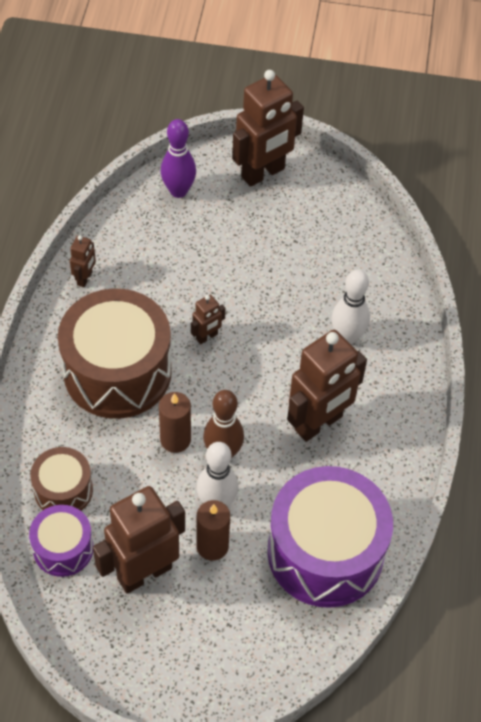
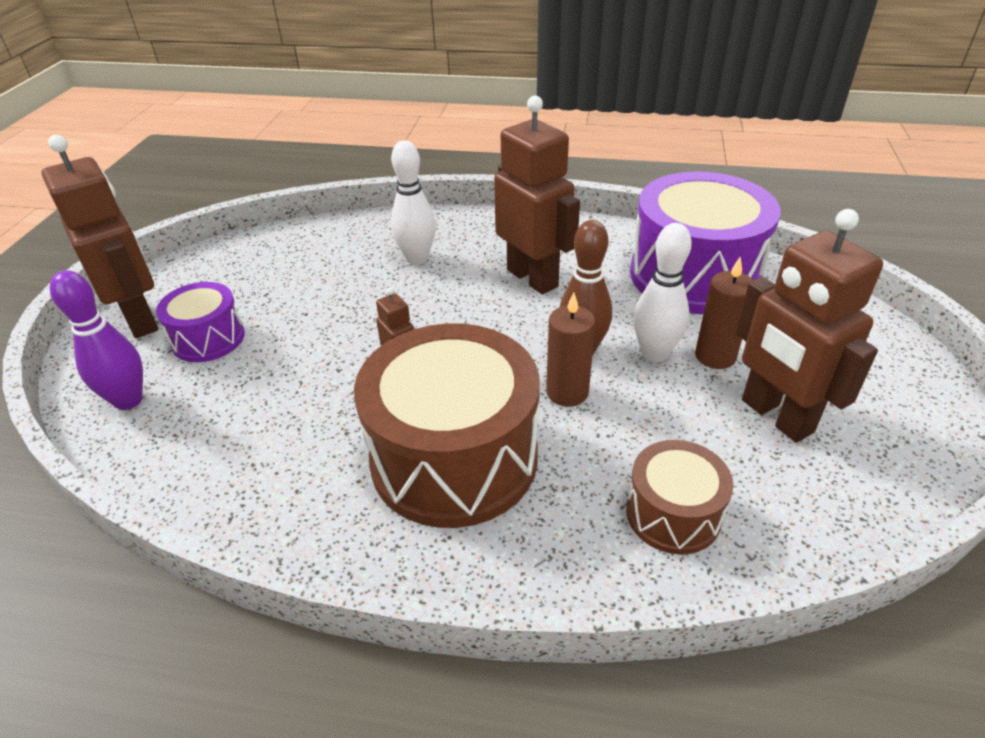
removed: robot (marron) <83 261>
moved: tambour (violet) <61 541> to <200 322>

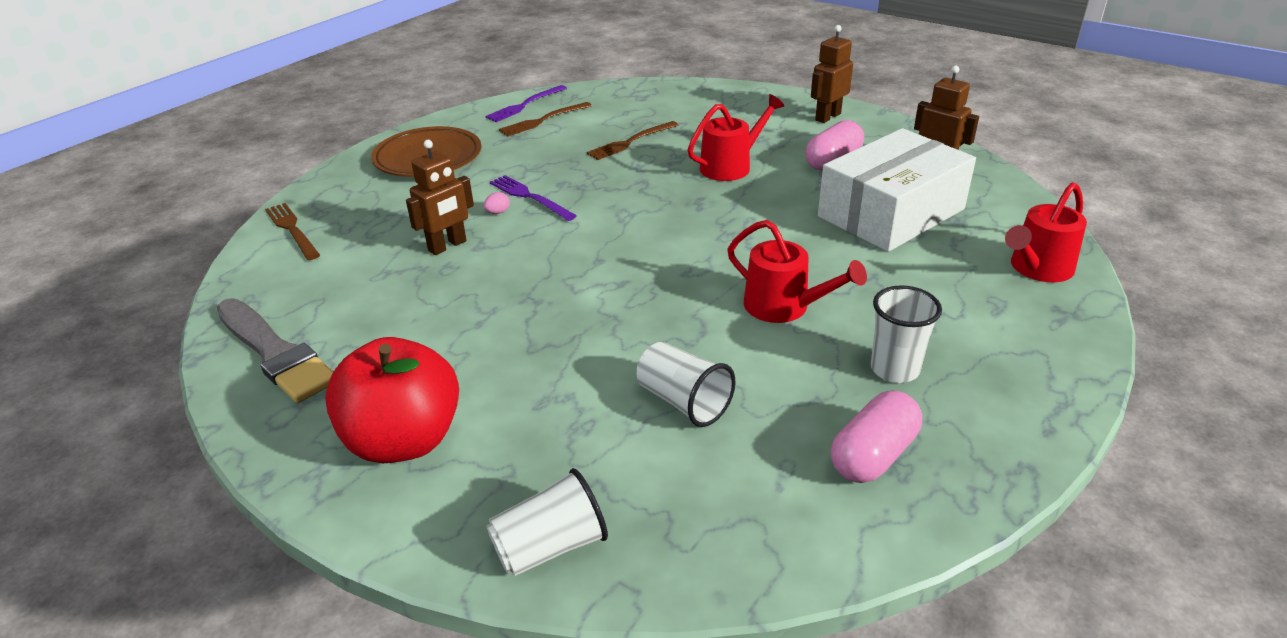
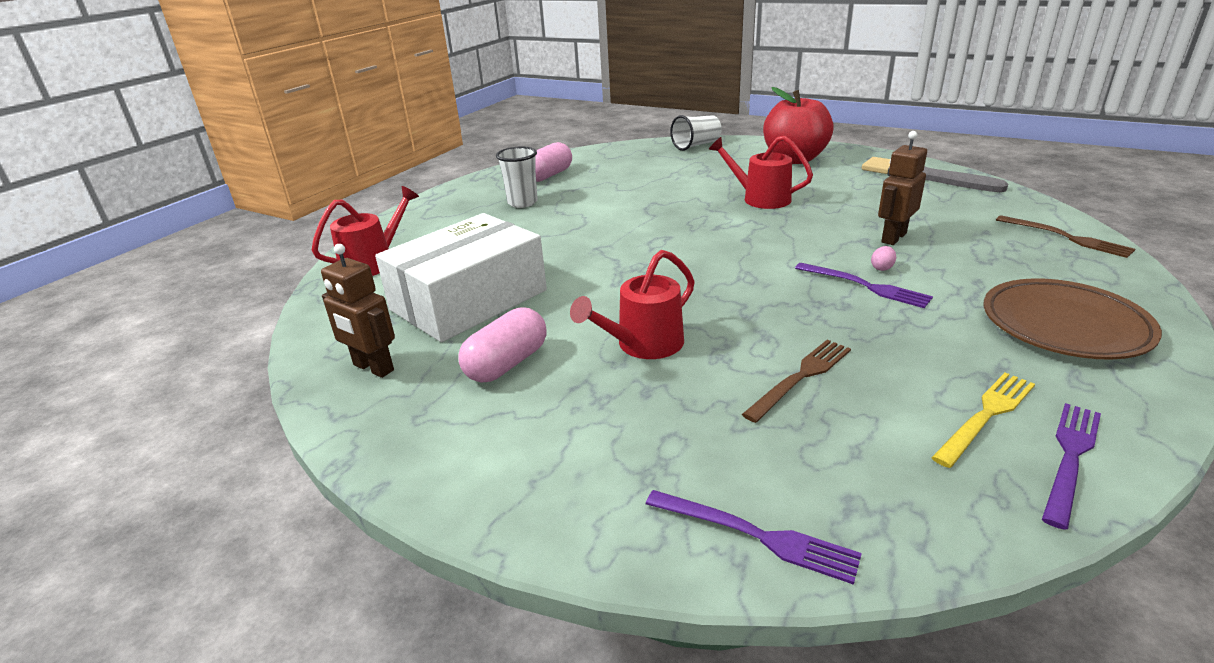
removed: gobelet (blanc) <686 384>; robot (marron) <832 74>
added: fourchette (violet) <754 537>
moved: arrosoir (rouge) <797 271> to <760 172>
recoloured: fourchette (marron) <545 119> to fourchette (jaune) <983 420>

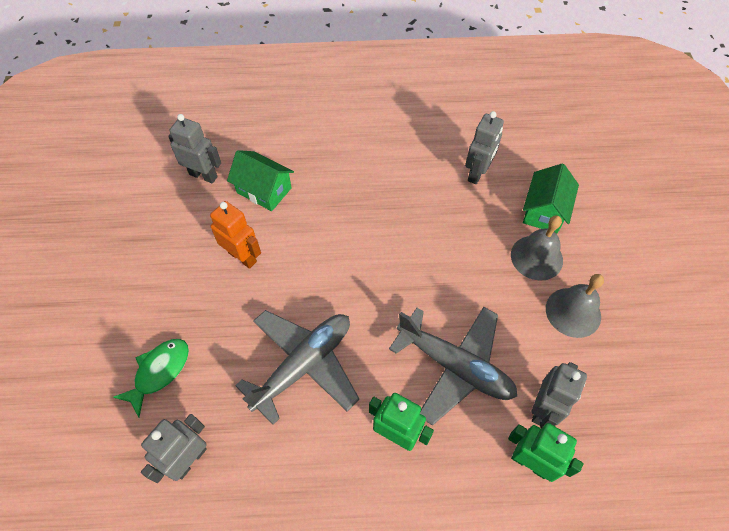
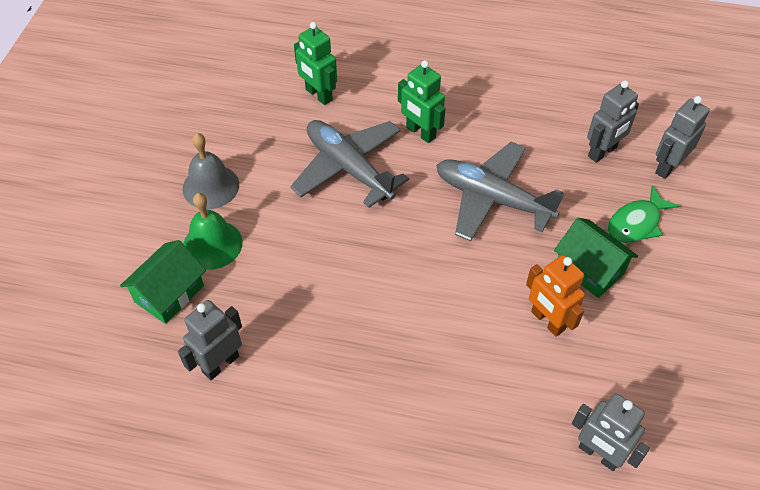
moved: maison (vert) <260 180> to <596 258>; robot (gris) <559 395> to <682 137>
recoloured: cloche (gris) <537 248> to cloche (vert) <213 231>
turned: avion (gris) <297 367> = <500 191> 60 degrees clockwise

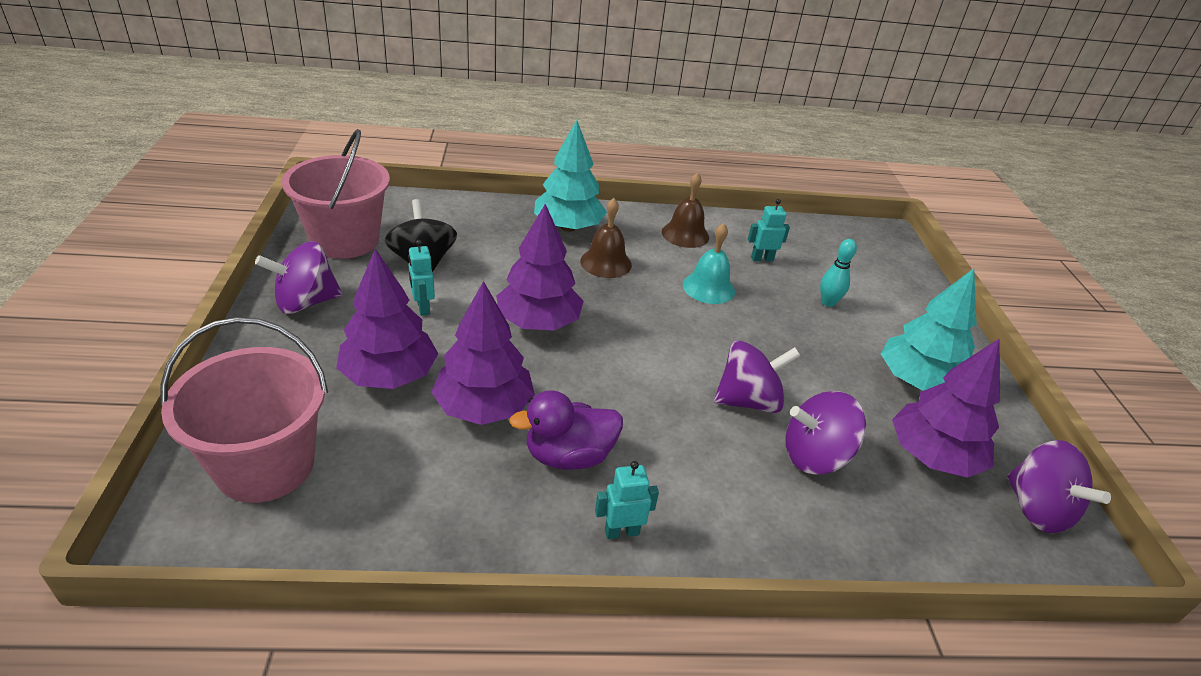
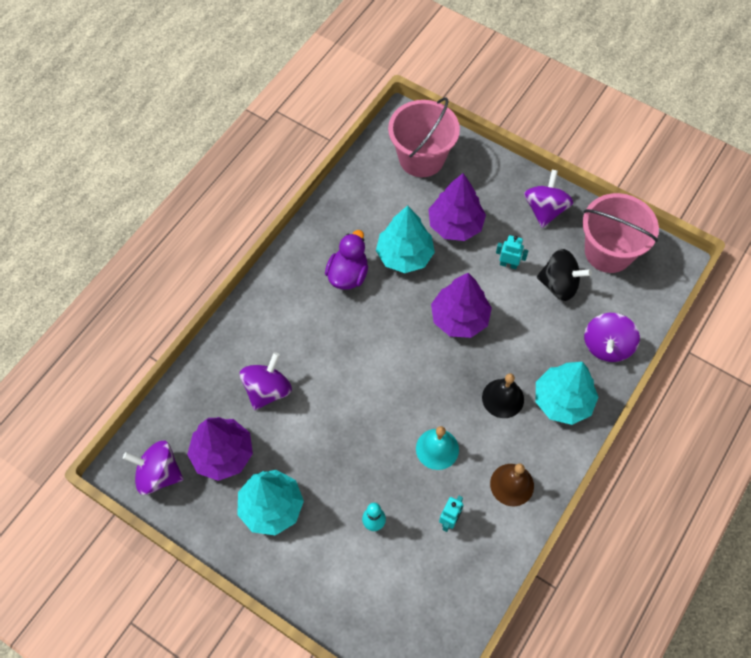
removed: robot (turquoise) <627 500>
moved: toupie (violet) <757 376> to <612 337>
recoloured: arbre (violet) <483 353> to arbre (turquoise) <405 239>; cloche (marron) <606 238> to cloche (noir) <503 395>

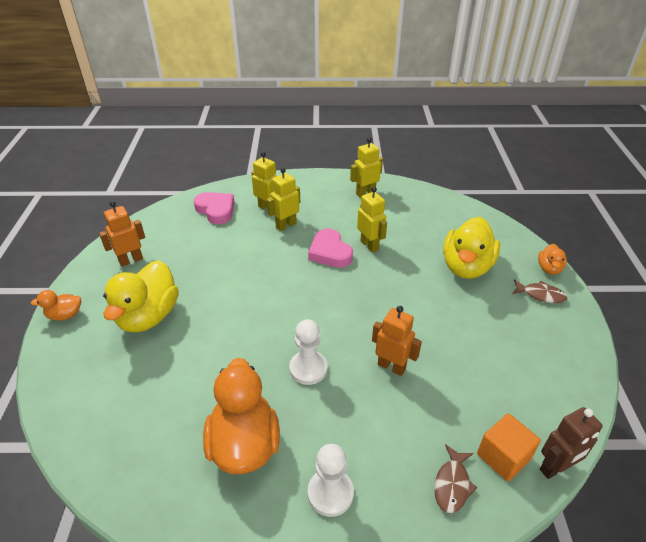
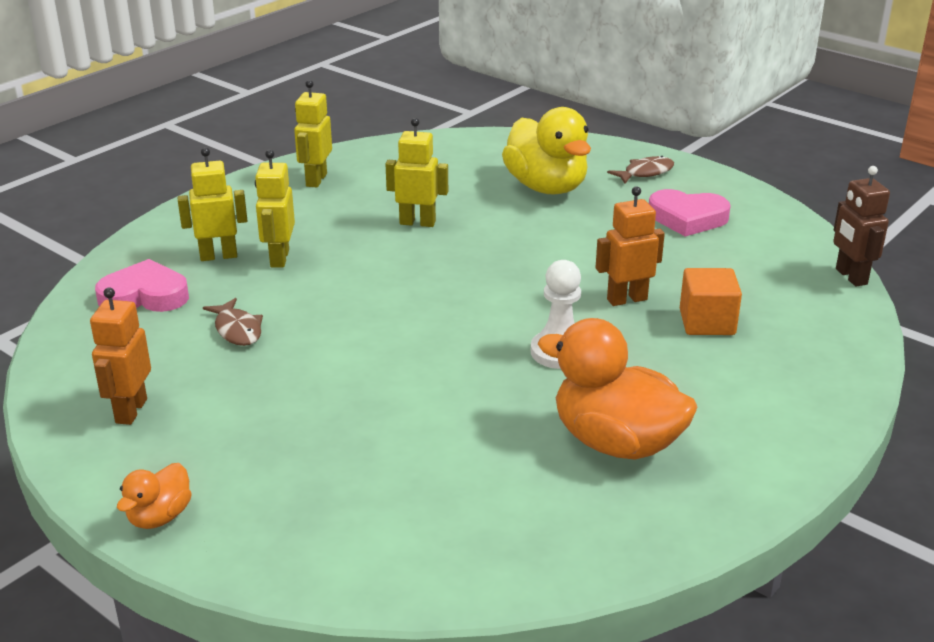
removed: canard (jaune) <141 296>; pion (blanc) <331 480>; canard (orange) <552 259>
moved: poisson (marron) <456 478> to <233 322>; cœur (rose) <330 248> to <690 213>; cube (orange) <509 447> to <711 301>
turned: robot (marron) <571 443> = <861 226> 150 degrees clockwise

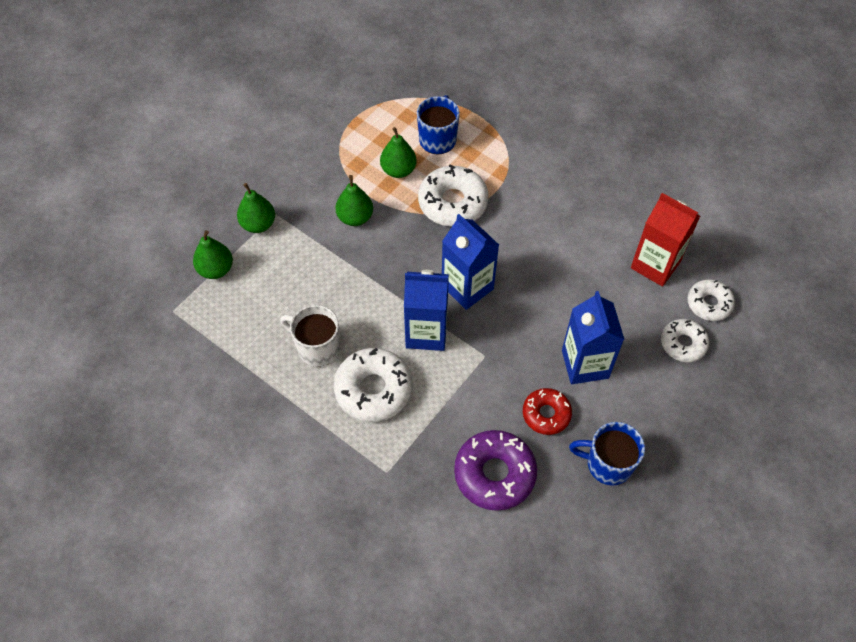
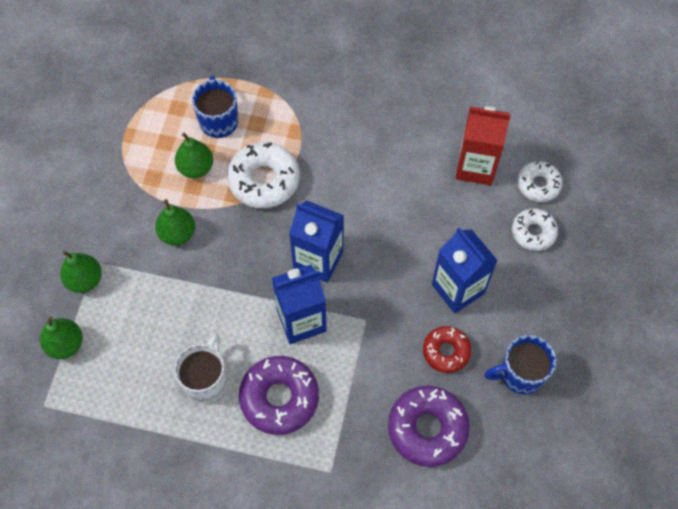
recoloured: beignet (blanc) <373 385> to beignet (violet) <279 395>
turned: tasse (blanc) <310 336> = <200 368> 105 degrees clockwise

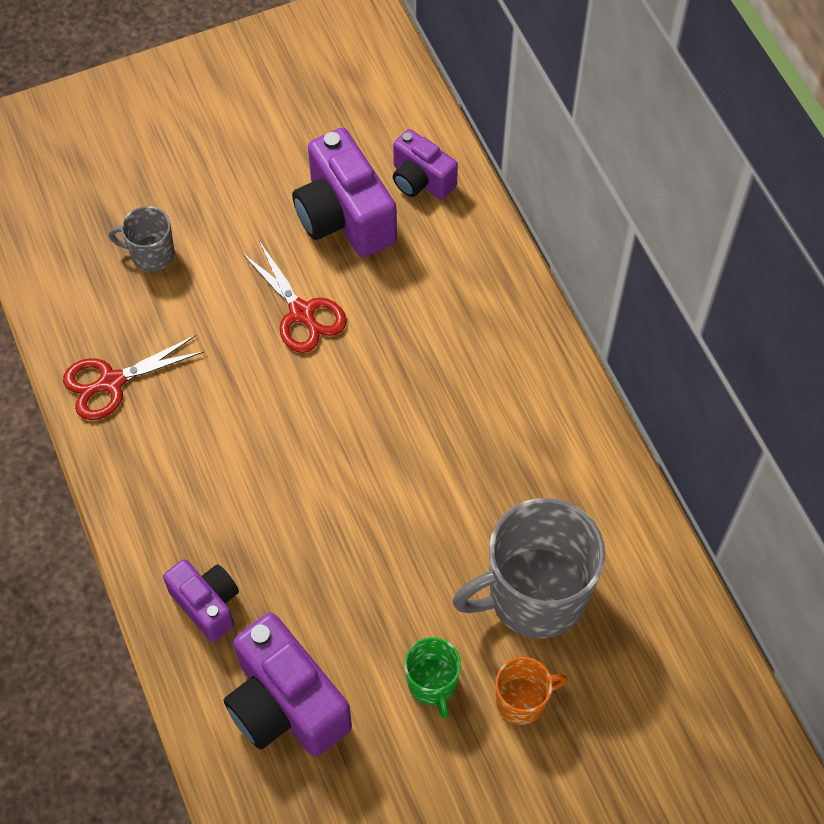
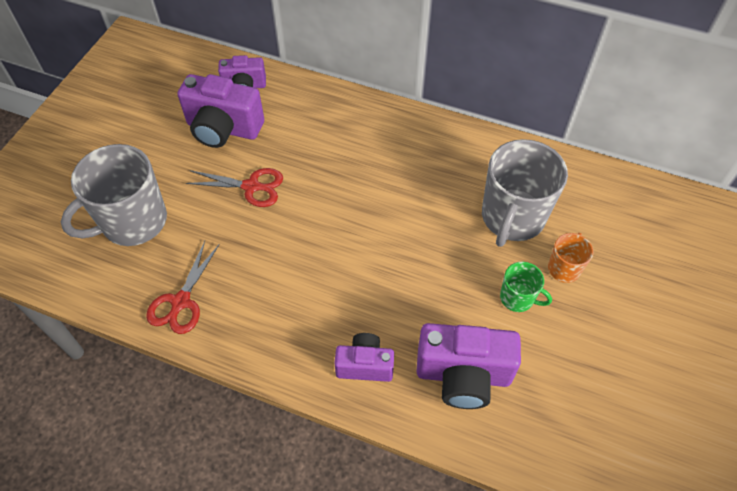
resized: tasse (gris) <142 238> = <114 195> x2.04

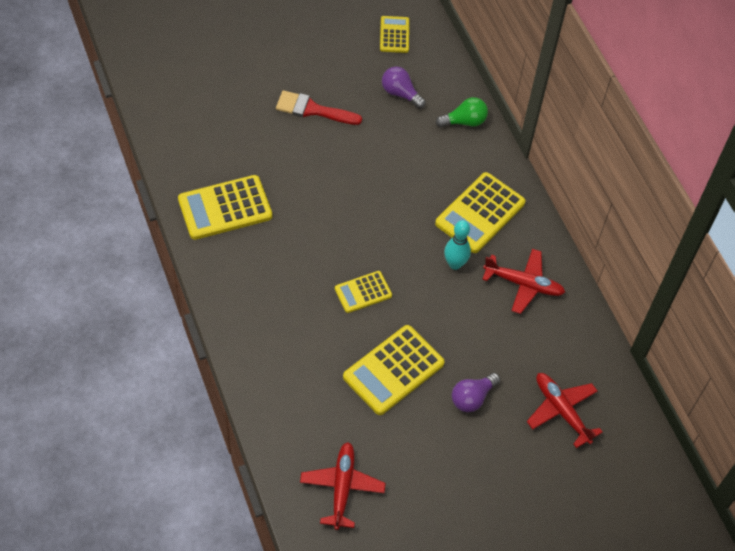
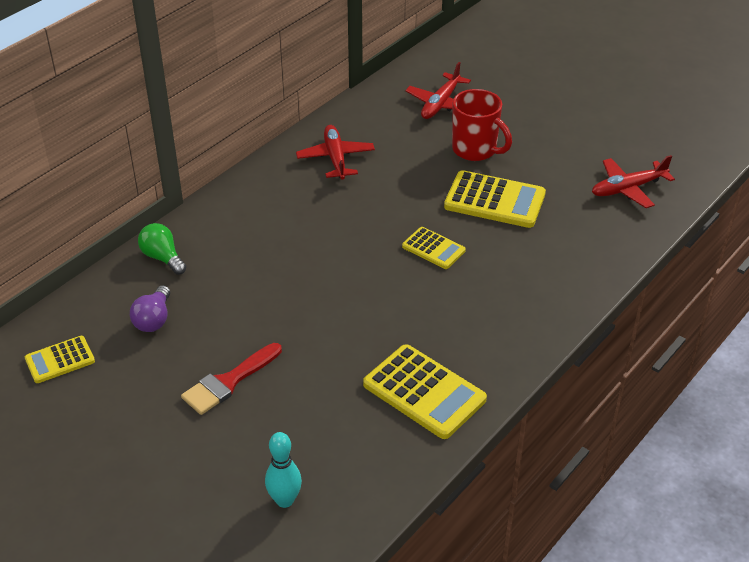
removed: calculatrice (jaune) <480 212>
moved: quille (turquoise) <457 245> to <283 470>
replaced: ampoule (violet) <476 392> to tasse (rouge) <482 125>
turned: pinceau (rouge) <319 107> = <231 379> 60 degrees clockwise

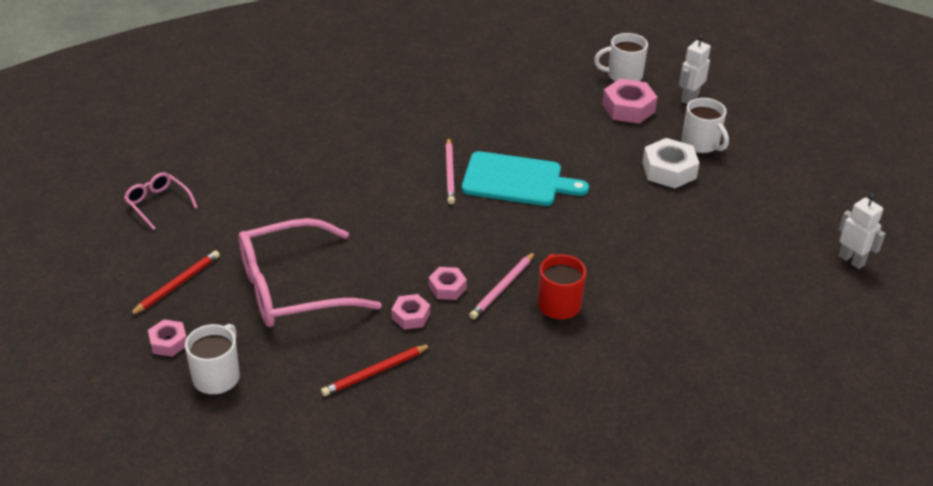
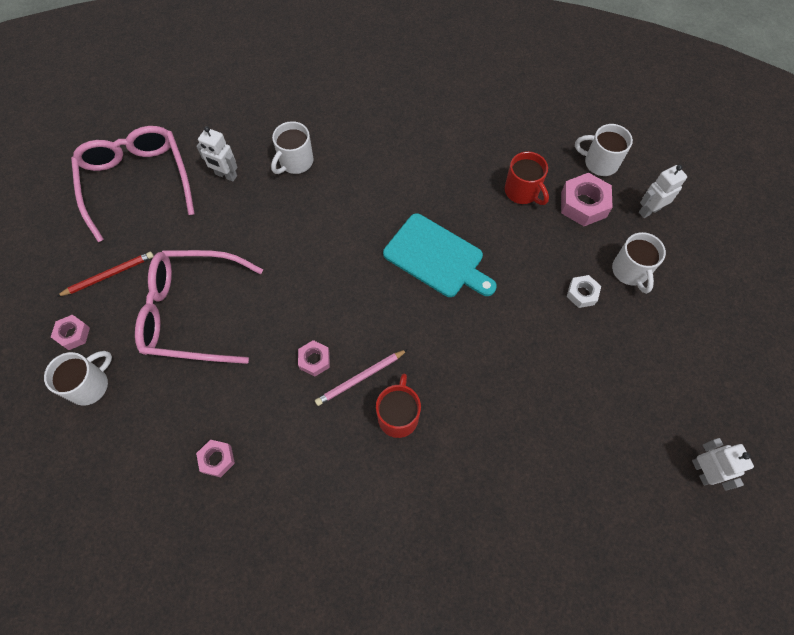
removed: crayon (rouge) <376 370>; crayon (rose) <450 171>
added: robot (blanc) <217 153>; tasse (blanc) <292 147>; tasse (rouge) <527 178>
moved: écrou (rose) <411 311> to <215 458>
resized: lunettes (rose) <161 201> = <133 184> x2.13; écrou (blanc) <670 163> = <584 291> x0.59

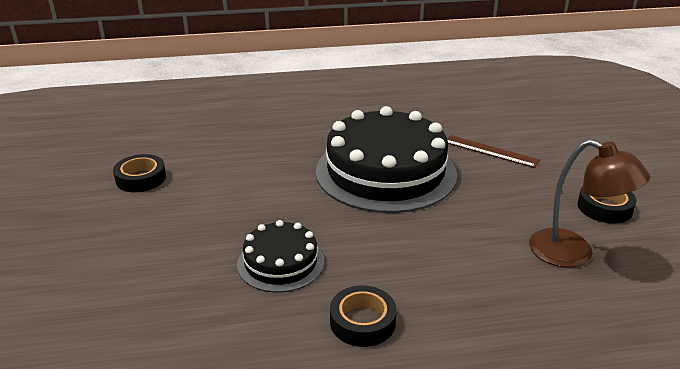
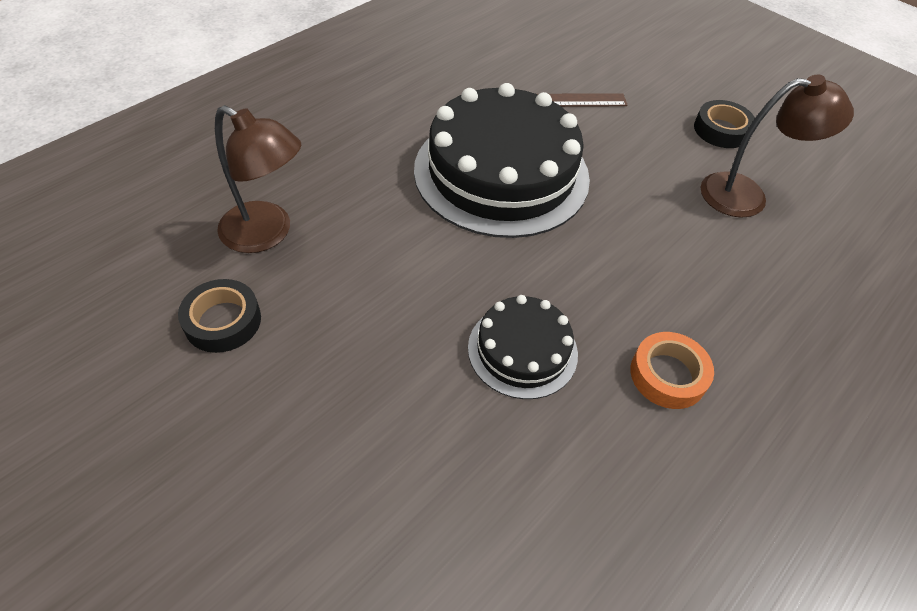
added: lampe (marron) <258 179>
recoloured: ruban adhésif (noir) <363 316> to ruban adhésif (orange) <672 370>

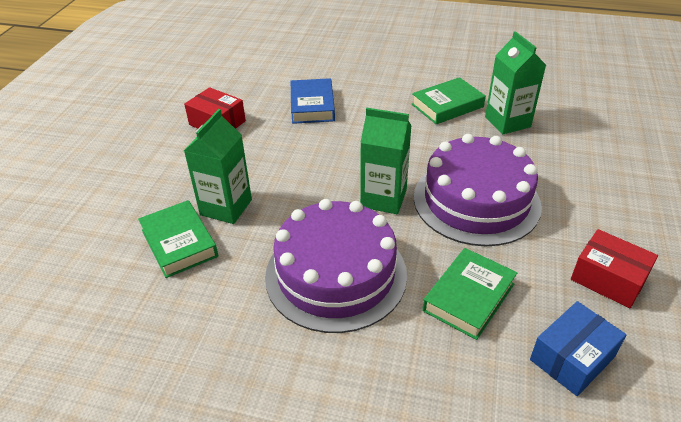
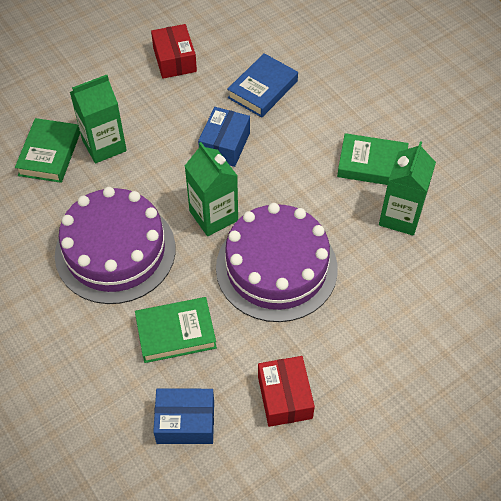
added: boîte (bleu) <224 137>

